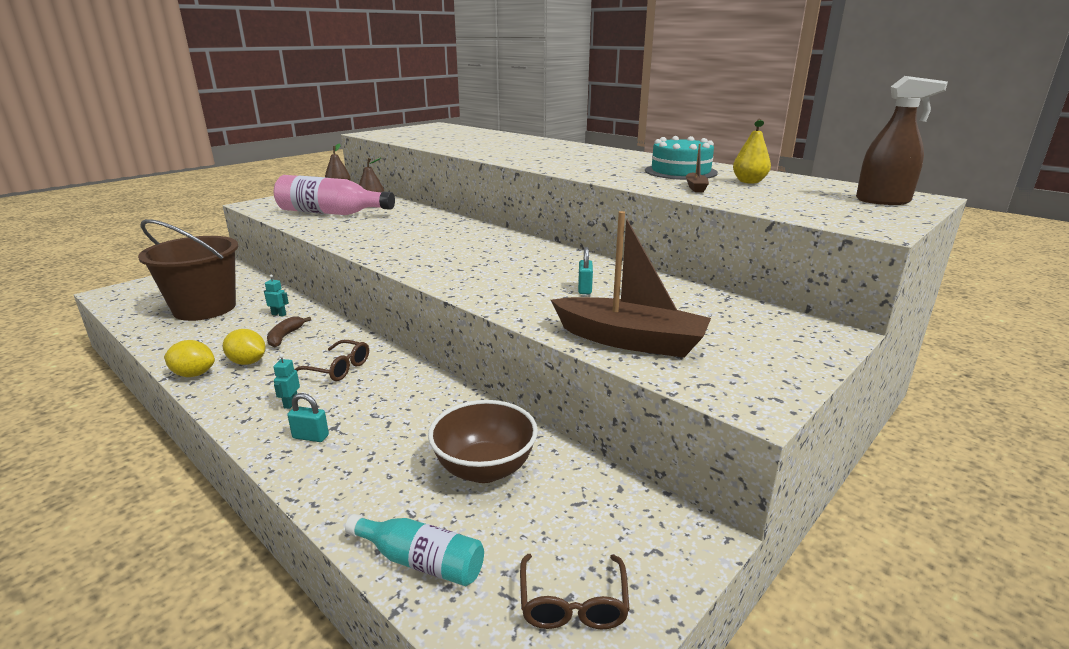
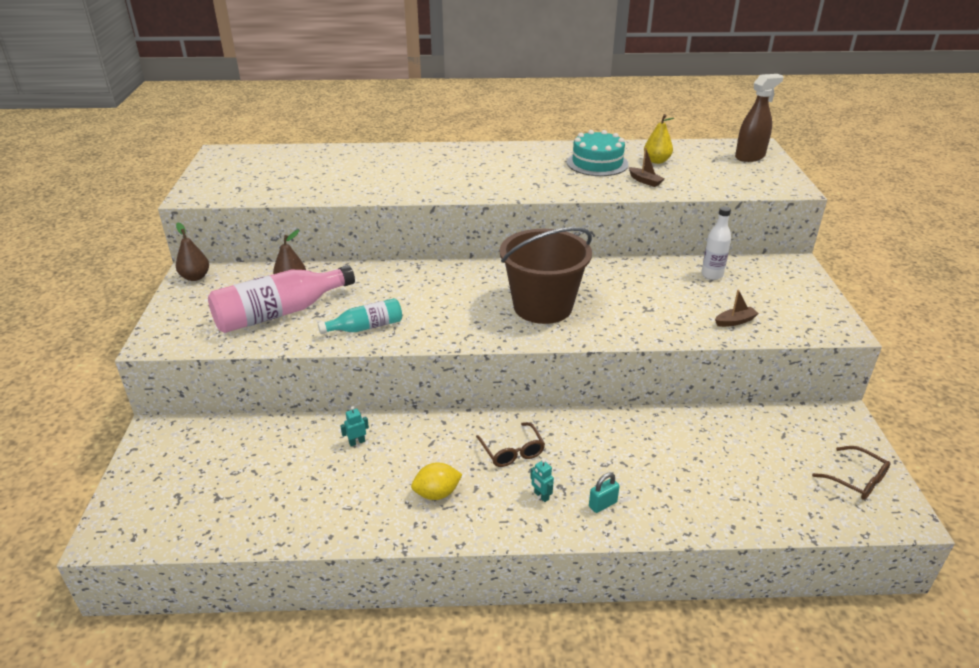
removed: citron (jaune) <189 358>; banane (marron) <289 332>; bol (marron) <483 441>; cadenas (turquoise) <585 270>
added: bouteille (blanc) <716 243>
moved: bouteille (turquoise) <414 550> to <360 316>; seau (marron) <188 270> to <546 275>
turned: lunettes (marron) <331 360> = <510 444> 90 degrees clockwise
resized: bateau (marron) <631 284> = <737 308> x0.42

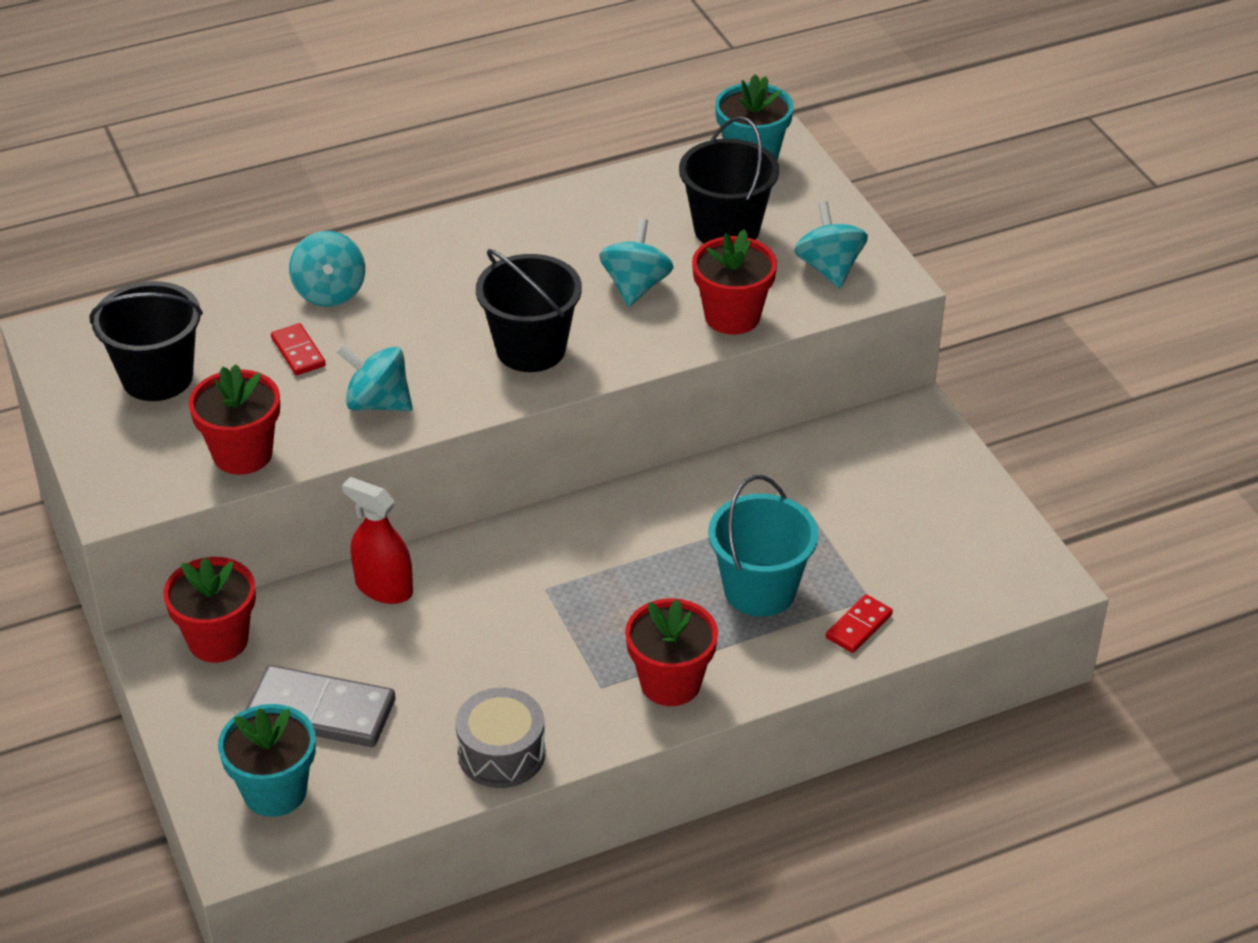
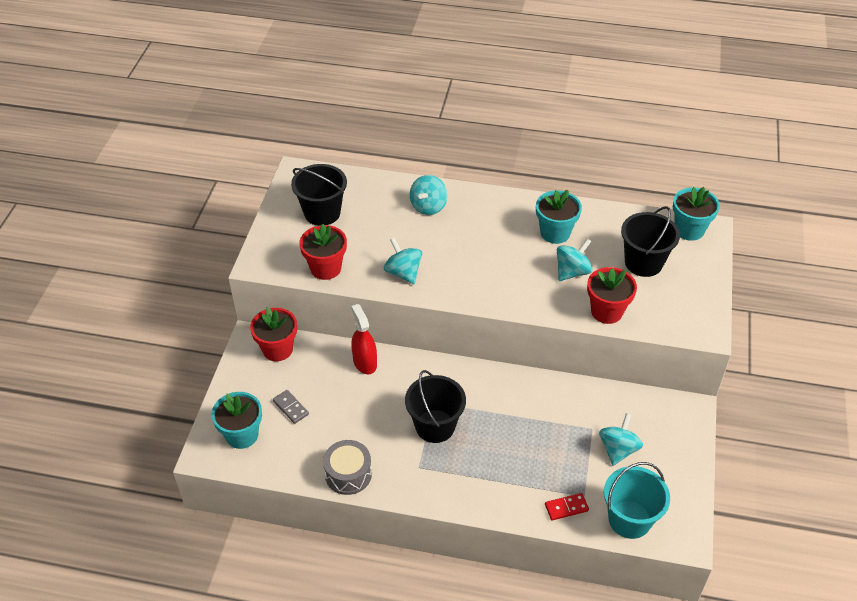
removed: domino (rouge) <298 349>; pot de fleurs (rouge) <671 652>
added: pot de fleurs (turquoise) <559 217>
moved: seau (noir) <529 310> to <435 406>; toupie (turquoise) <831 244> to <621 439>; seau (turquoise) <763 546> to <637 500>
resized: domino (gris) <320 706> = <291 407> x0.53

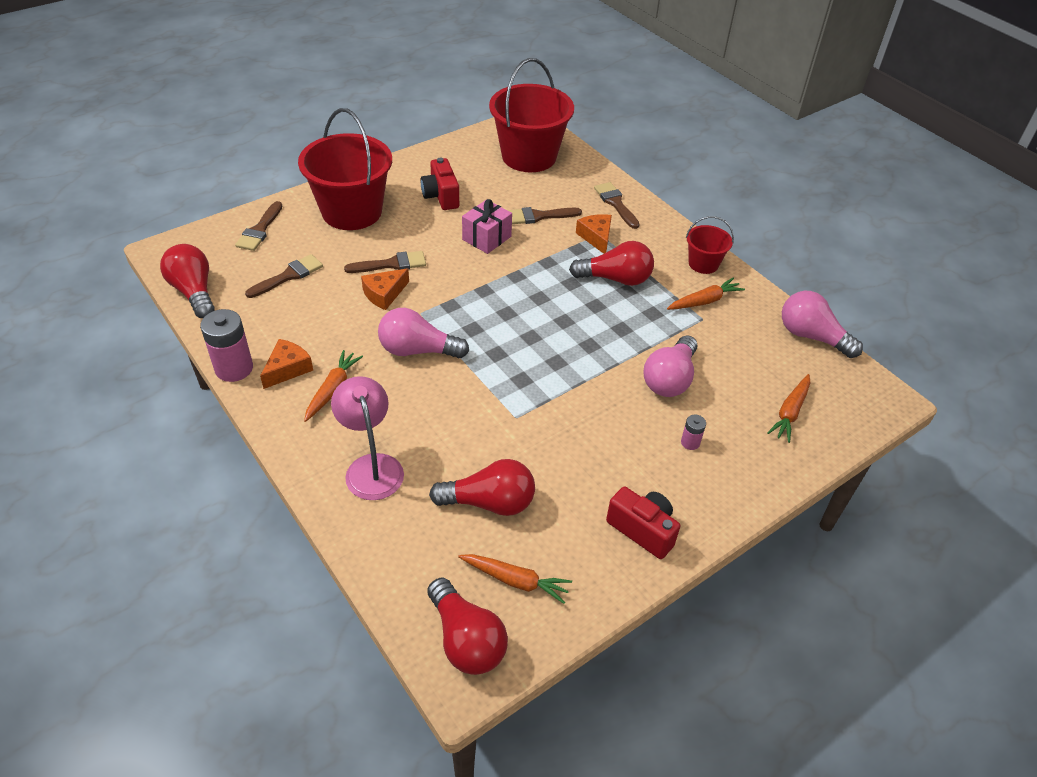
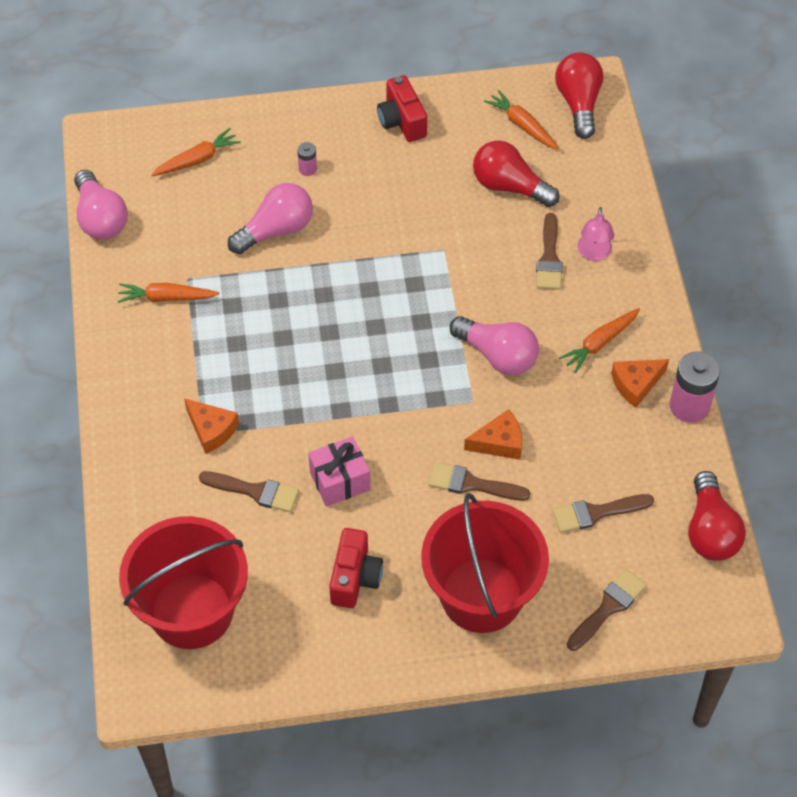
removed: ampoule (rouge) <611 263>; seau (rouge) <710 245>
moved: pinceau (marron) <617 205> to <549 251>
turned: fromage (orange) <594 234> = <211 426> 60 degrees counterclockwise
resized: lampe (rose) <367 438> = <595 234> x0.64

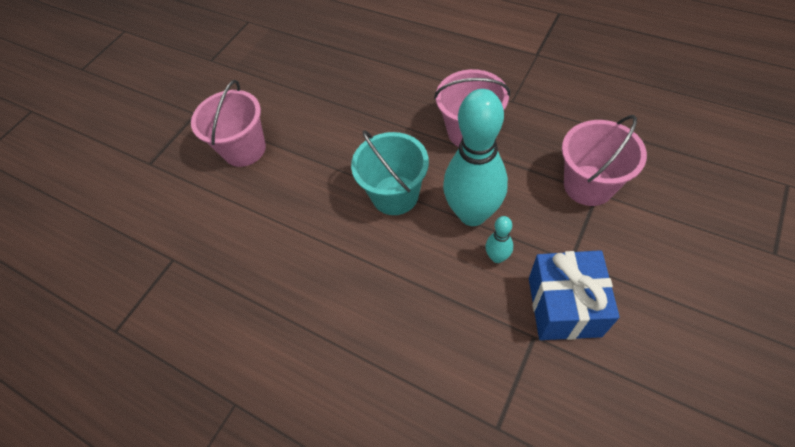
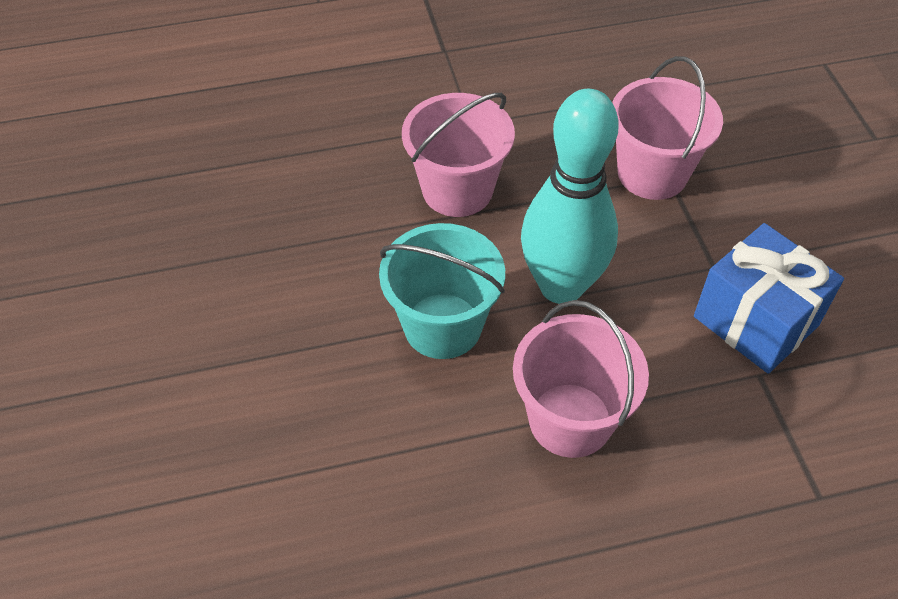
removed: quille (turquoise) <499 239>
moved: seau (rose) <228 123> to <581 379>

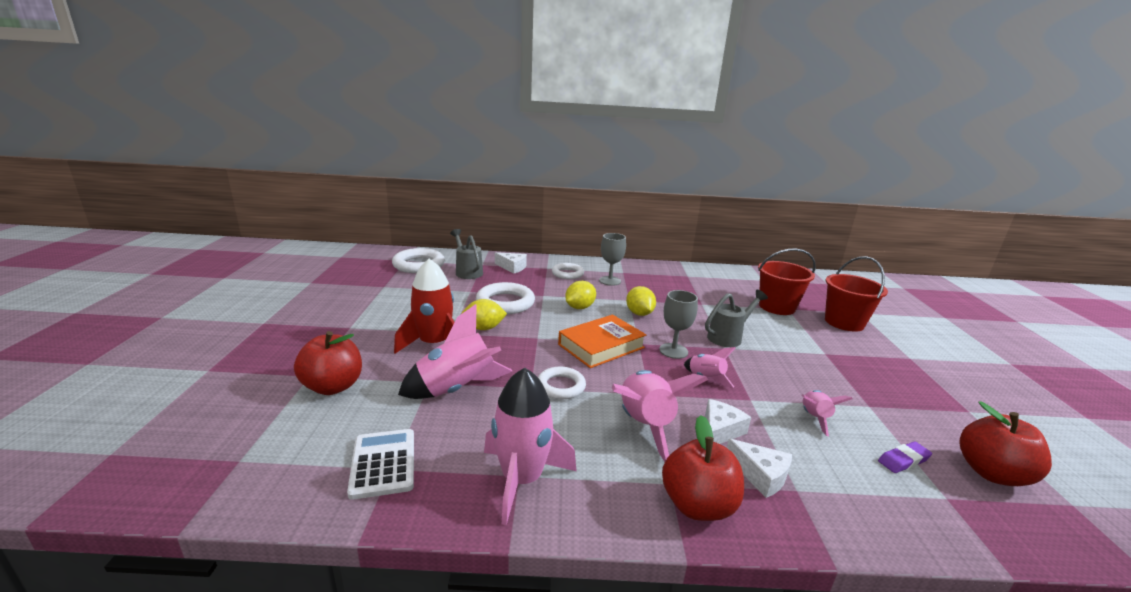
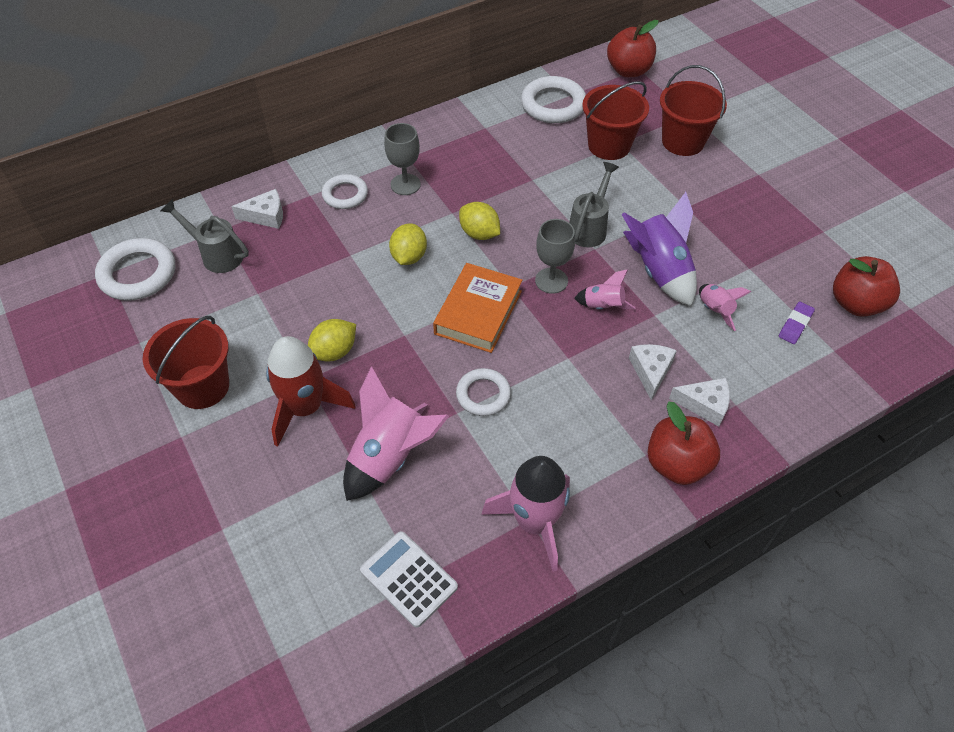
removed: fusée (rose) <659 416>
added: seau (rouge) <186 362>; fusée (violet) <659 249>
moved: anneau (blanc) <505 298> to <553 99>; pomme (rouge) <328 363> to <633 48>

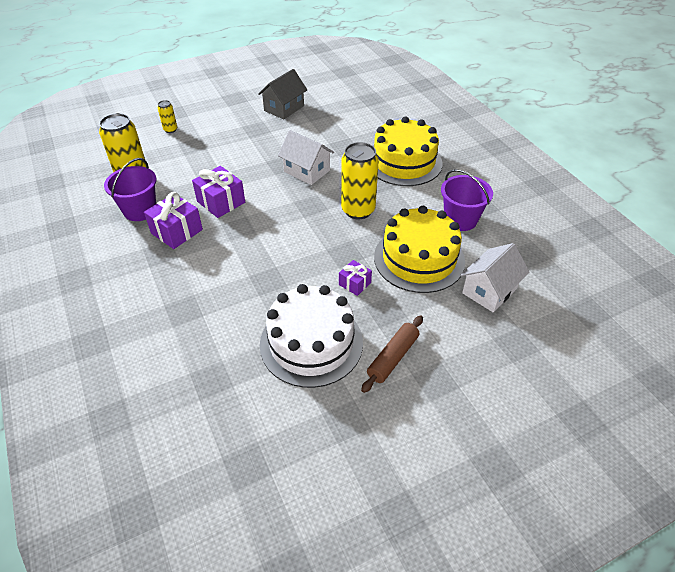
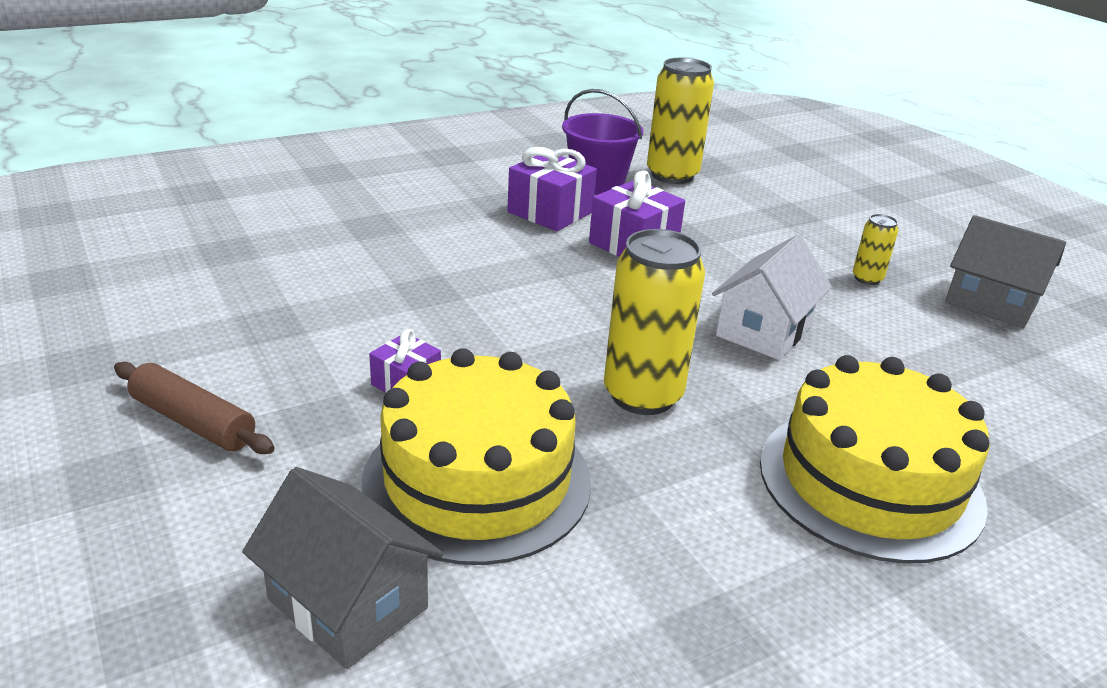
removed: gâteau (blanc) <311 336>; seau (violet) <467 200>
moved: canette (jaune) <167 116> to <875 249>
recoloured: maison (blanc) <495 277> to maison (gris) <343 568>

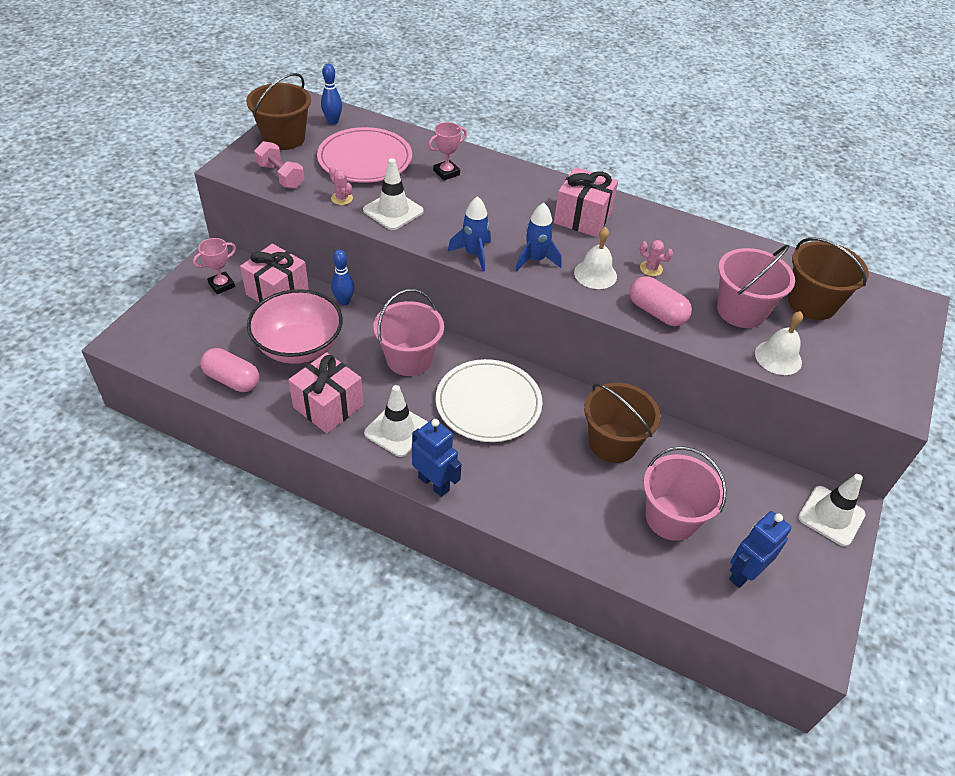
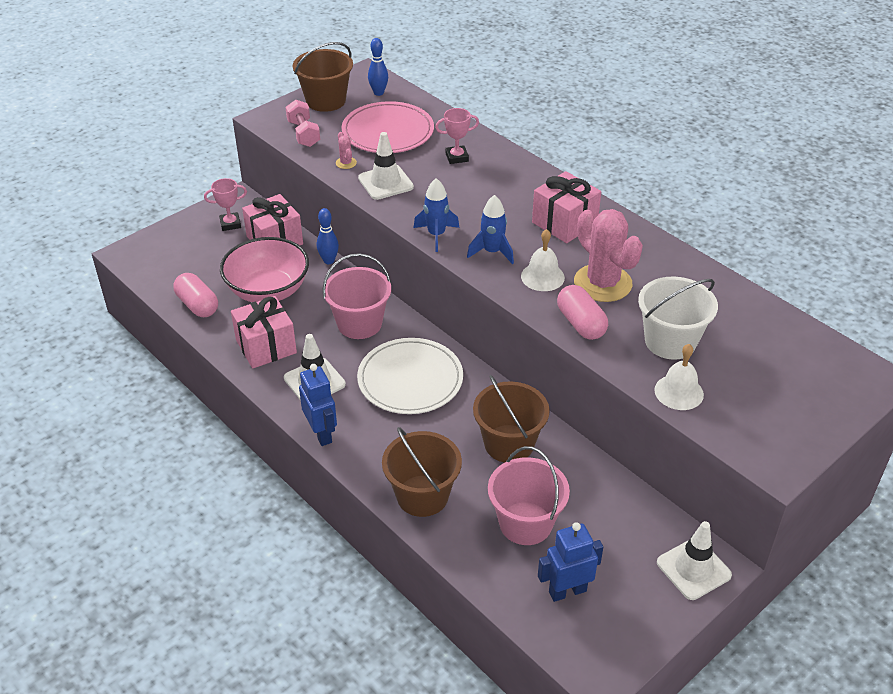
moved: seau (marron) <828 279> to <422 472>
recoloured: seau (rose) <756 286> to seau (blanc) <678 318>
resized: cactus (rose) <656 258> = <608 255> x2.45

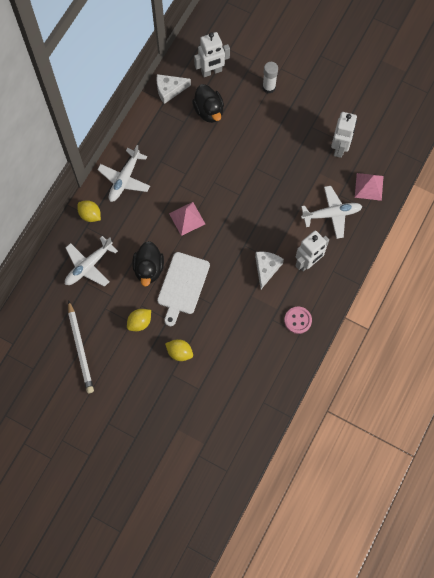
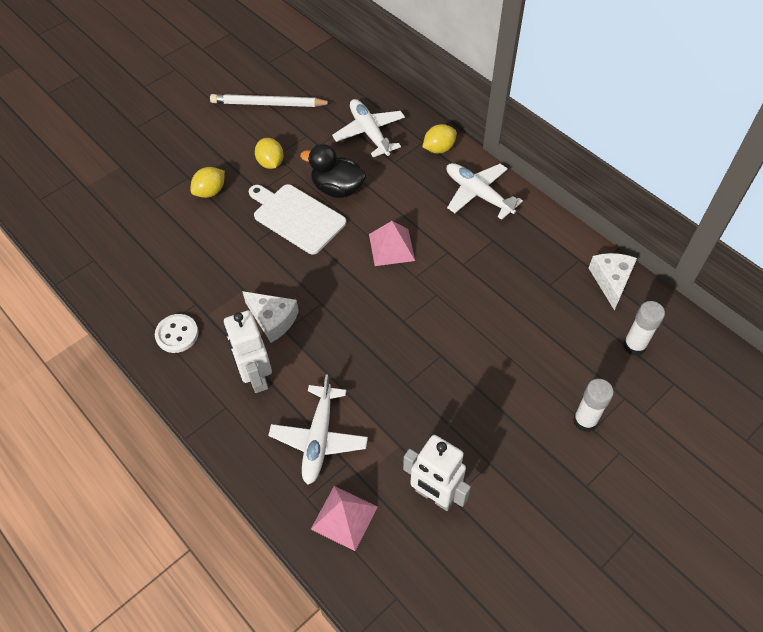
removed: canard (noir) <208 103>
replaced: robot (blanc) <212 54> to bâton de colle (blanc) <644 328>
recoloured: bouton (rose) <298 320> to bouton (blanc) <176 333>

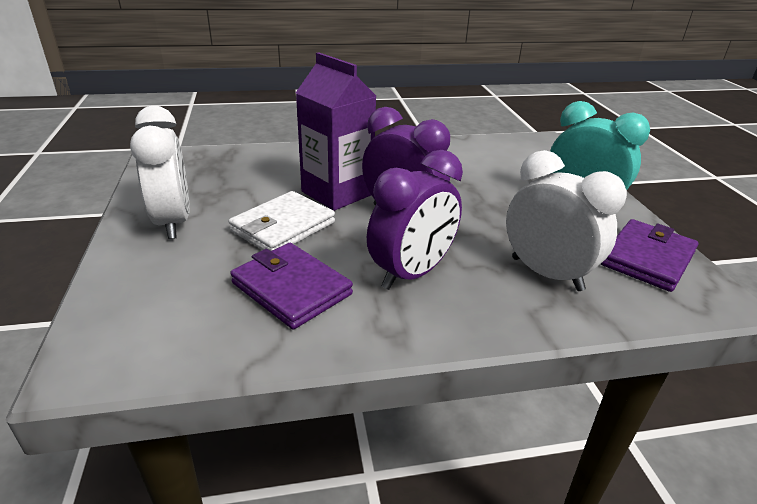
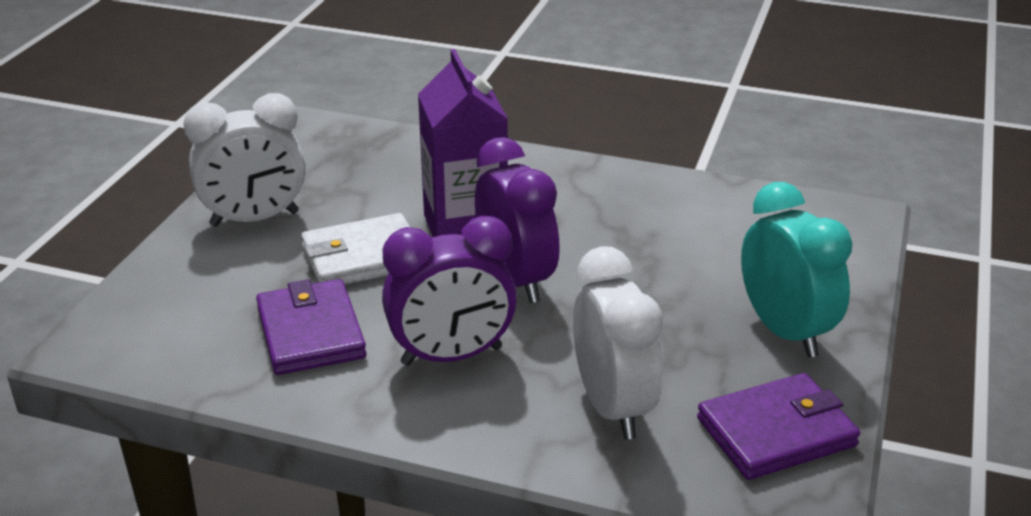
turned: réveil (blanc) <160 172> = <244 160> 60 degrees clockwise

